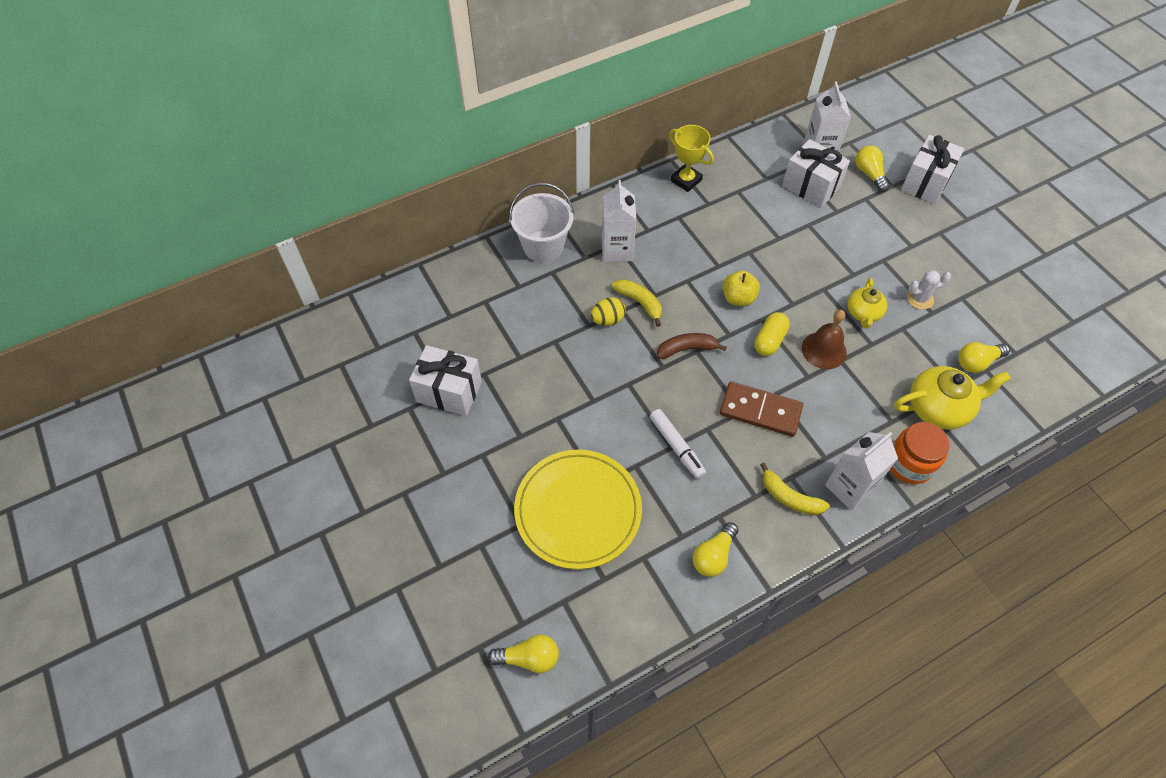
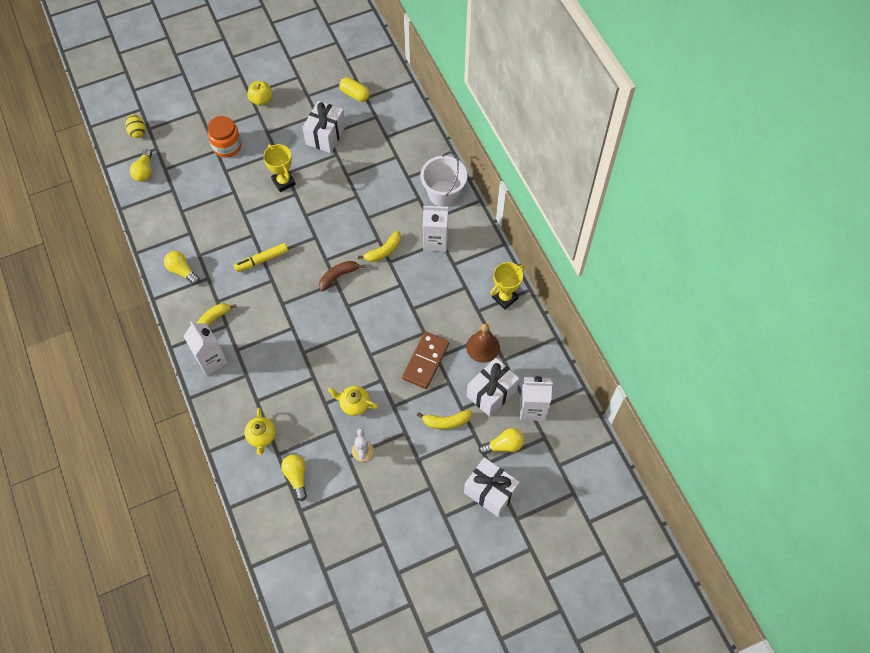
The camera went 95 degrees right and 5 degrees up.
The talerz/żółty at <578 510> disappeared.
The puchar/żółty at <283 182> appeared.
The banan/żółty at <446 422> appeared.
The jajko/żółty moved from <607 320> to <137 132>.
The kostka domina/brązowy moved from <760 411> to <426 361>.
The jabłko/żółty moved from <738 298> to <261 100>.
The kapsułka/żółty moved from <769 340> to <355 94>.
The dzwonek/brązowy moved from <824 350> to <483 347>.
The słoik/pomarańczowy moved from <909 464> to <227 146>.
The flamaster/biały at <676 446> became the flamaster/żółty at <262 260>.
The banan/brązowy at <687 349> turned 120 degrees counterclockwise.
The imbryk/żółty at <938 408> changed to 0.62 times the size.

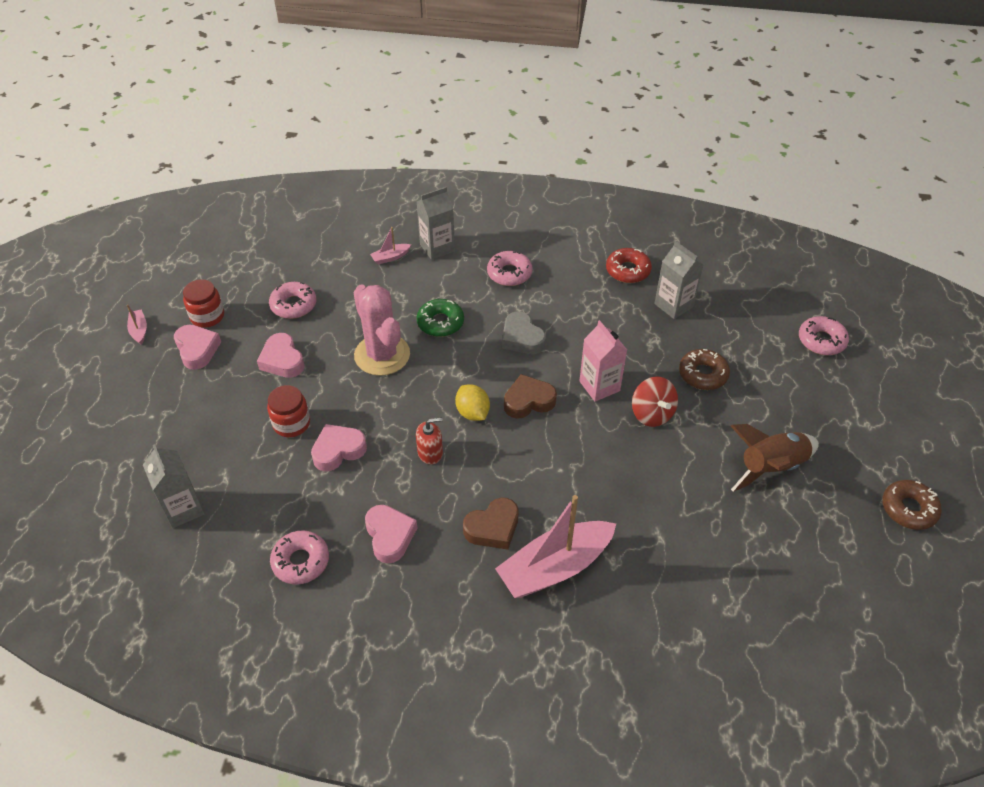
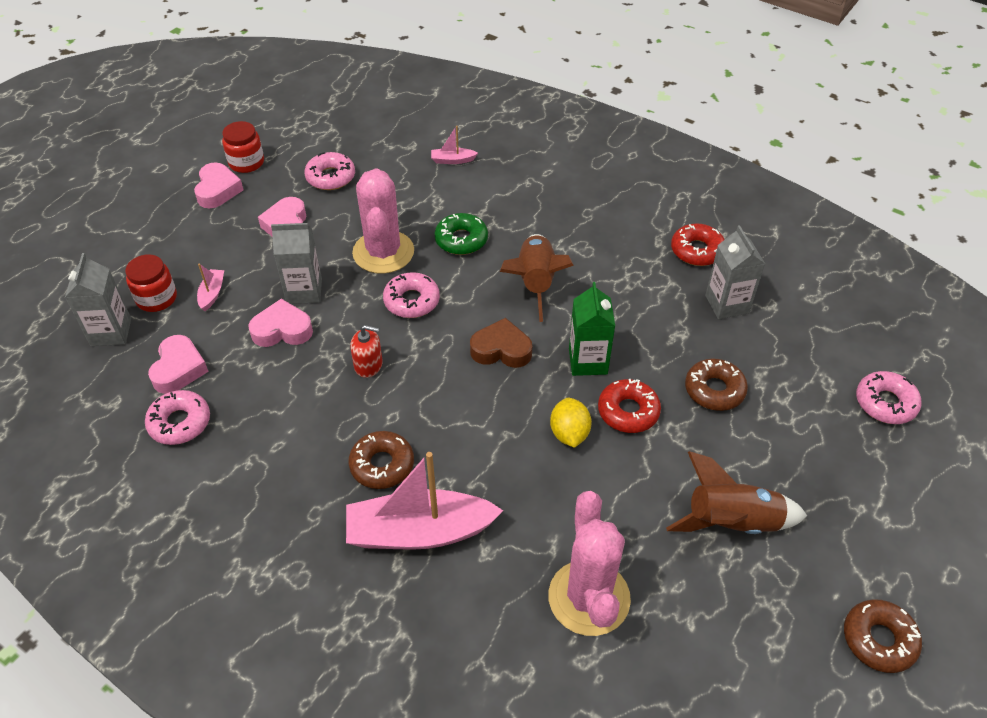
The camera went 25 degrees right and 0 degrees up.
The kaktus/różowy at <589 598> appeared.
The łódka/różowy moved from <139 330> to <212 293>.
The słoik/czerwony moved from <291 423> to <156 298>.
The serce/różowy moved from <390 536> to <179 369>.
The karton mleka/szary moved from <437 248> to <304 291>.
The cytryna/żółty moved from <472 413> to <569 433>.
The donut/różowy moved from <509 273> to <411 301>.
The serce/brązowy at <493 528> was replaced by the donut/brązowy at <382 465>.
The serce/szary at <522 338> was replaced by the rakieta/brązowy at <535 283>.
The bączek/czerwony at <652 414> was replaced by the donut/czerwony at <628 411>.
The karton mleka/różowy at <599 386> became the karton mleka/zielony at <588 361>.

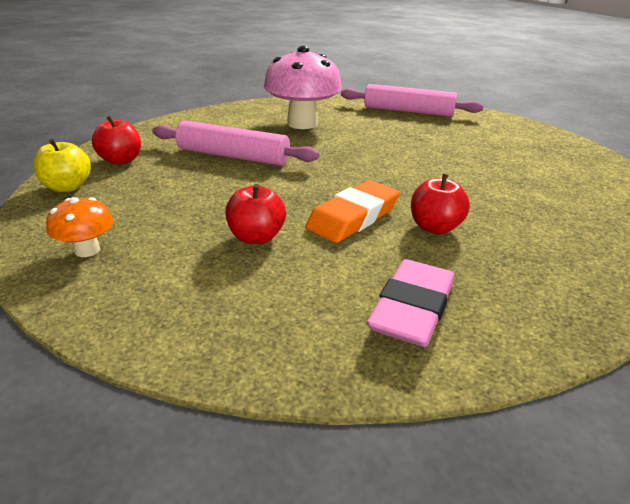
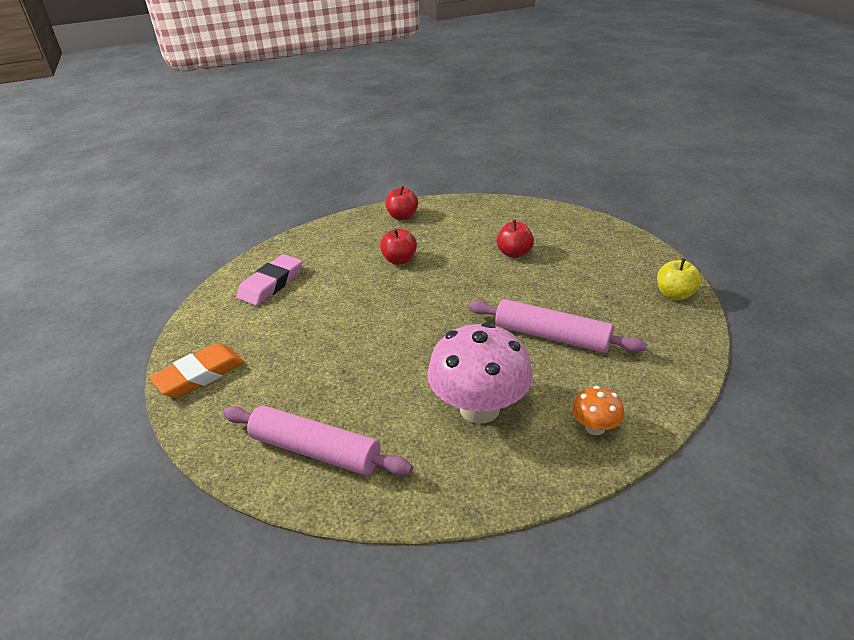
The camera went 170 degrees left and 5 degrees up.
The grzyb/pomarańczowy moved from <87 250> to <595 427>.
The jabłko/czerwony moved from <121 160> to <402 216>.
The gumka do mazania/pomarańczowy moved from <353 217> to <200 375>.
The gumka do mazania/różowy moved from <412 309> to <271 284>.

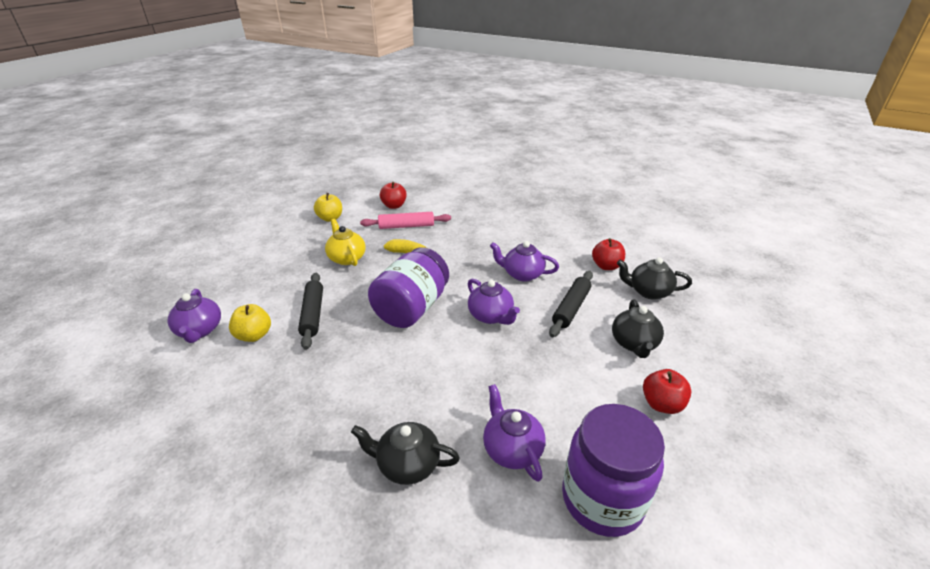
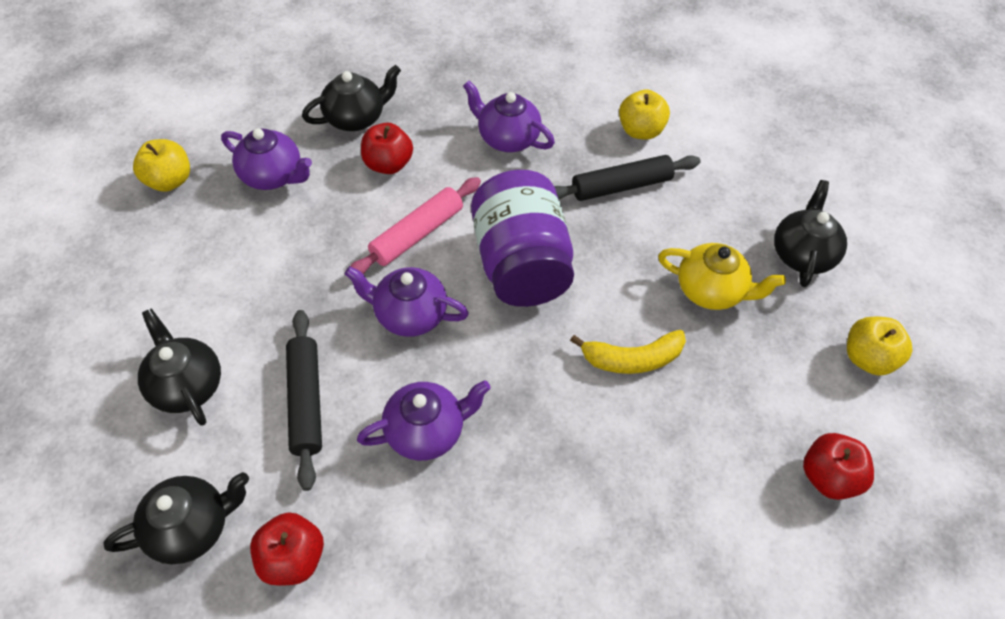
The camera went 140 degrees right and 20 degrees up.
The imbryk/czarny at <802 254> appeared.
The imbryk/fioletowy moved from <200 330> to <507 138>.
The wałek do ciasta/różowy moved from <406 226> to <417 234>.
The jabłko/czerwony moved from <662 404> to <388 164>.
The słoik/fioletowy at <602 499> was replaced by the jabłko/żółty at <169 181>.
The wałek do ciasta/czarny at <313 314> turned 60 degrees counterclockwise.

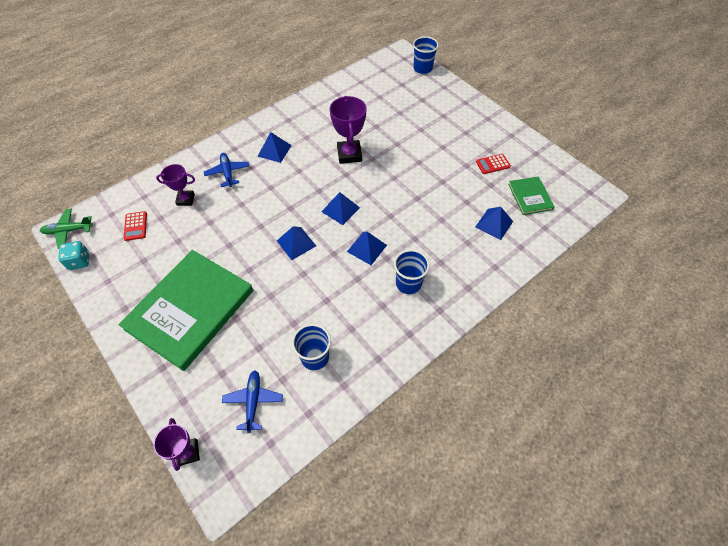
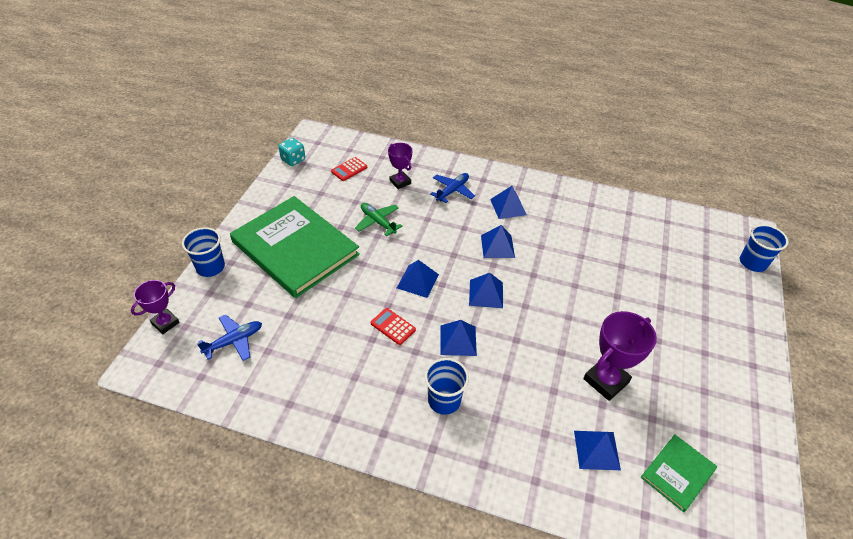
The camera went 55 degrees right and 10 degrees down.
The piramida/niebieski at <497 246> appeared.
The samolot/zielony moved from <68 231> to <378 222>.
The szklanka/niebieski moved from <315 357> to <210 267>.
The puchar/fioletowy moved from <349 154> to <606 380>.
The kalkulator/czerwony moved from <492 164> to <393 326>.
The książka/zielony at <190 310> turned 45 degrees clockwise.

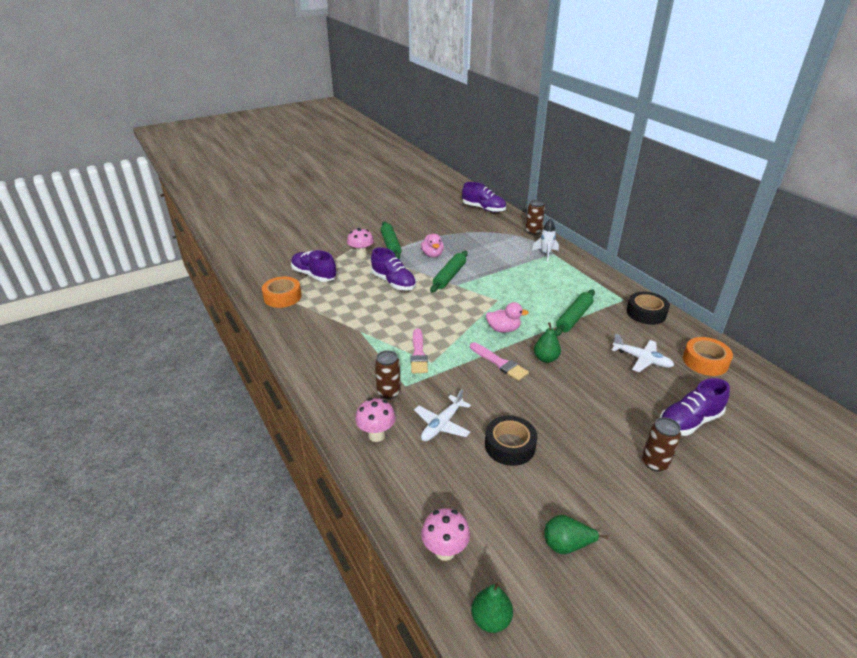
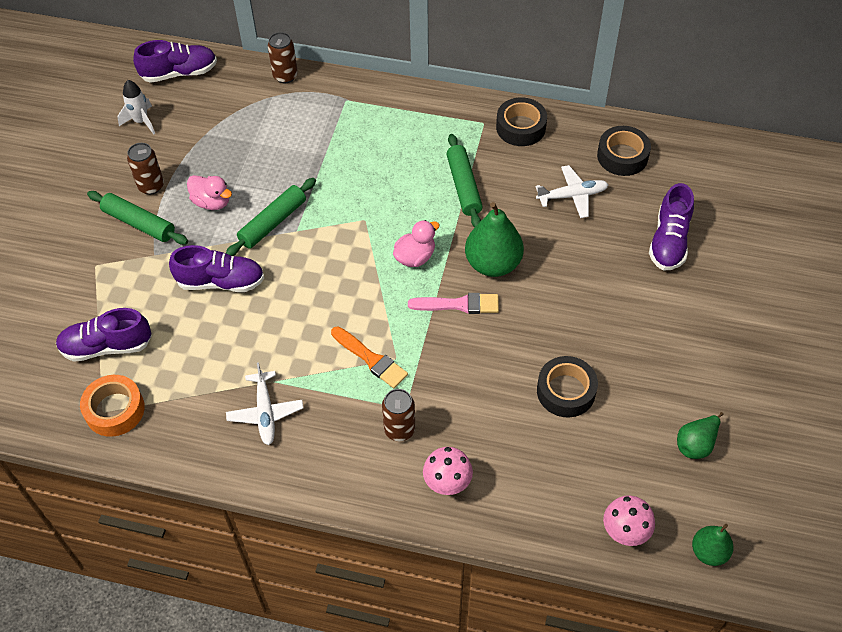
The camera went 45 degrees left and 20 degrees up.
The grzyb/różowy at <361 255> disappeared.
The samolot/biały moved from <442 424> to <265 412>.
The rakieta/biały moved from <545 254> to <141 121>.
The puszka/brązowy moved from <655 463> to <151 186>.
The pędzel/różowy at <418 354> became the pędzel/pomarańczowy at <371 359>.
The taśma klejąca/pomarańczowy at <705 361> became the taśma klejąca/czarny at <622 156>.
The wałek do ciasta/zielony at <449 276> turned 60 degrees clockwise.
The gruszka/zielony at <545 358> changed to 1.72 times the size.

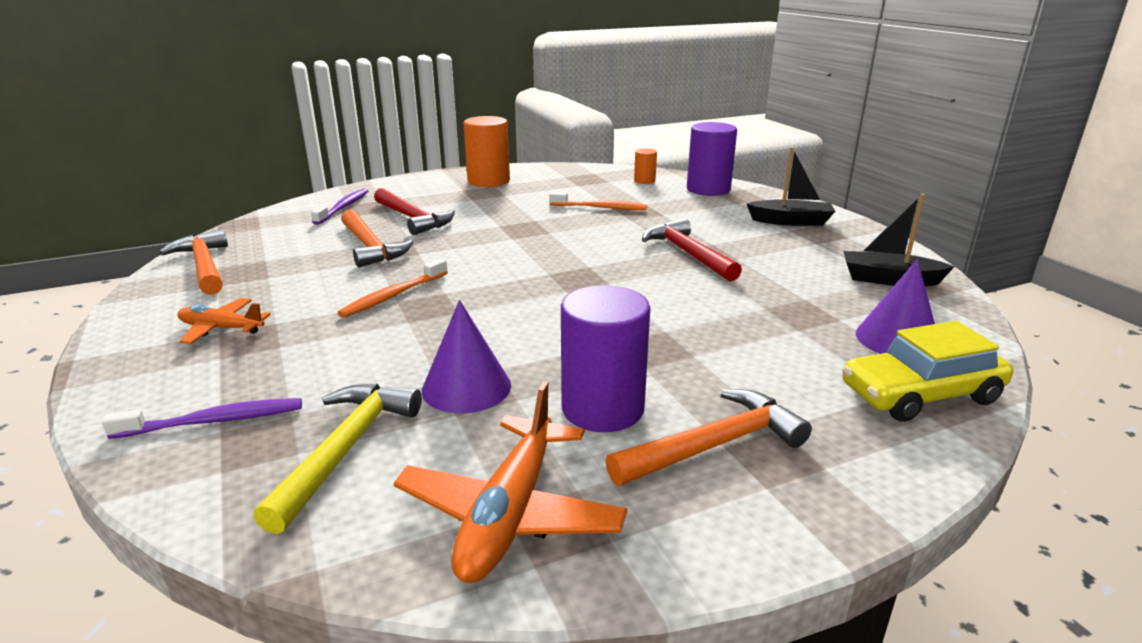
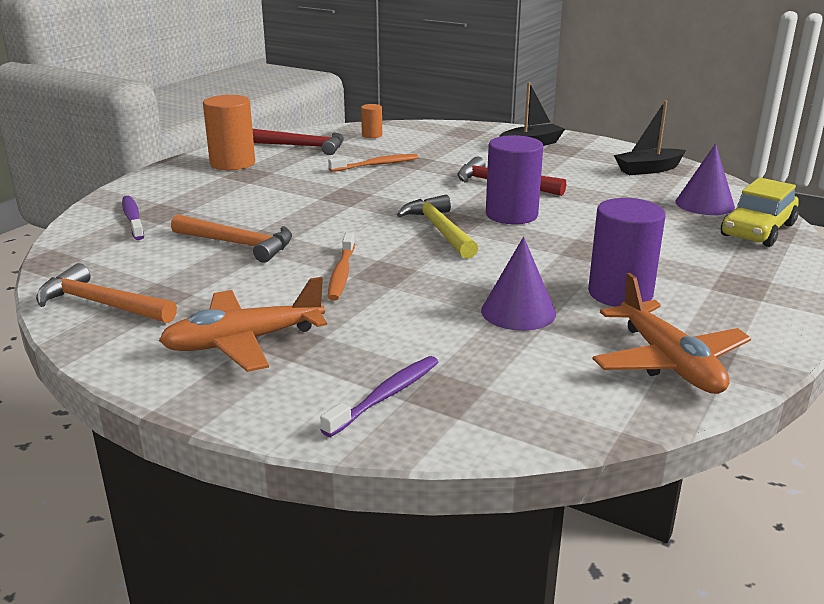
The camera went 35 degrees left and 0 degrees up.
The młotek/pomarańczowy at <714 445> disappeared.
The młotek/żółty moved from <345 449> to <439 230>.
The młotek/czerwony moved from <413 218> to <303 146>.
The walec/fioletowy moved from <708 189> to <511 215>.
The samolot/pomarańczowy at <221 329> changed to 1.66 times the size.

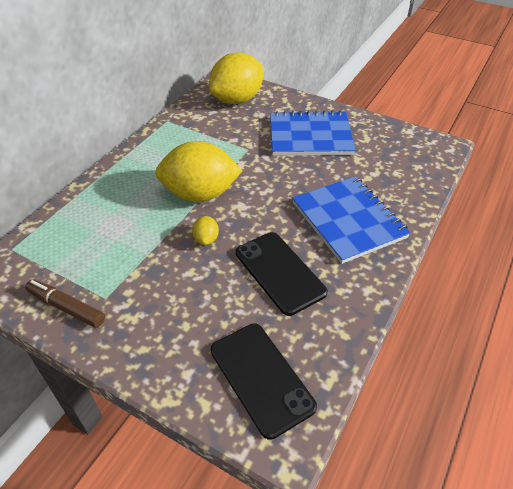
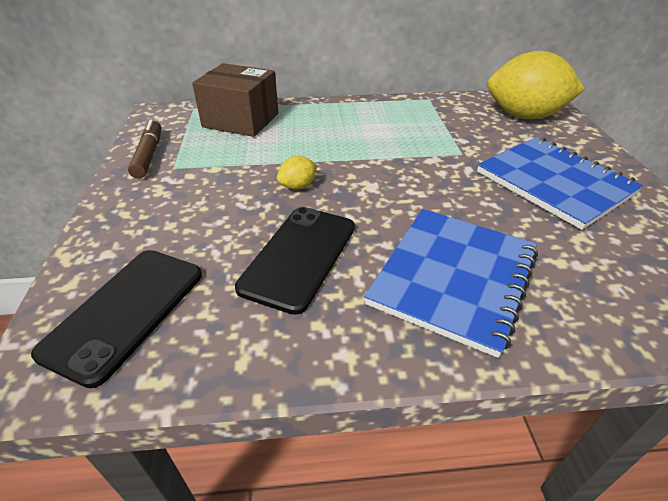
The camera went 55 degrees right and 5 degrees down.
The cytryna/żółty at <200 194> disappeared.
The pudełko/brązowy at <241 120> appeared.

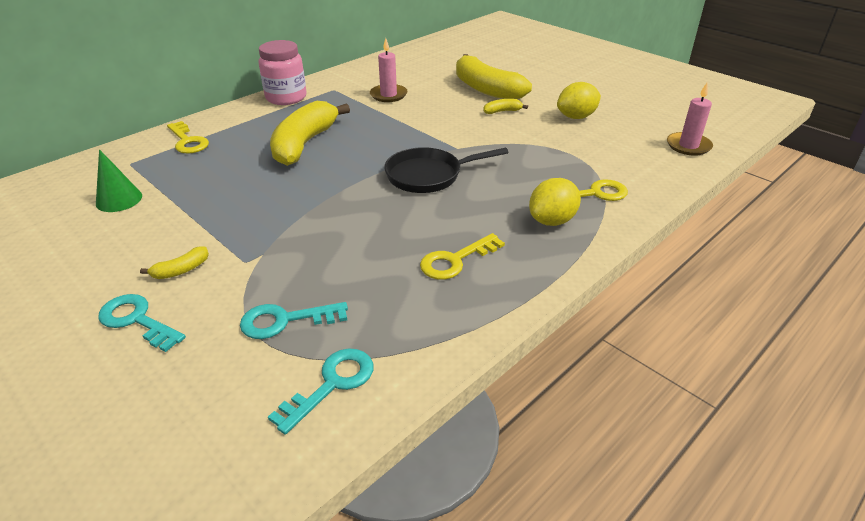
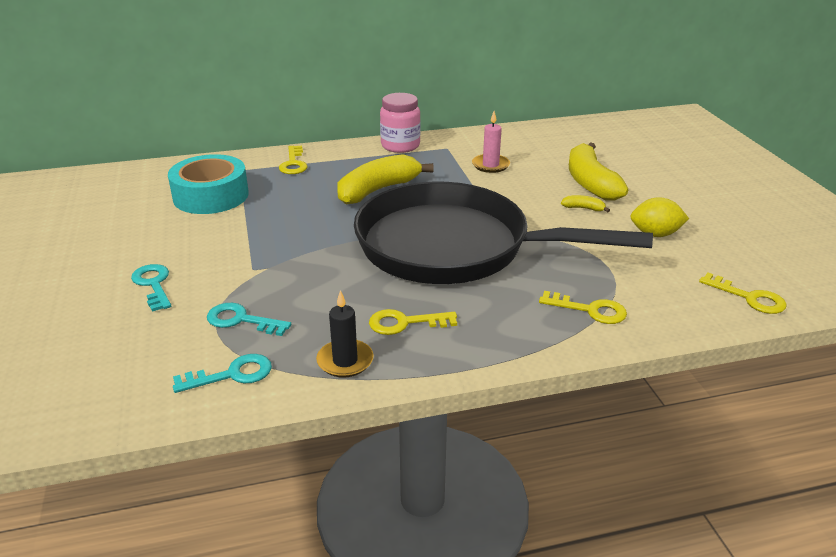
The camera went 30 degrees right and 5 degrees down.
The banan/żółty at <181 270> disappeared.
The cytryna/żółty at <552 221> disappeared.
The świeca/czarny at <345 361> appeared.
The stożek/zielony at <119 199> was replaced by the taśma klejąca/turkusowy at <211 196>.
The świeca/różowy at <688 146> was replaced by the klucz/żółty at <749 297>.
The patelnia/czarny at <428 175> changed to 2.33 times the size.

